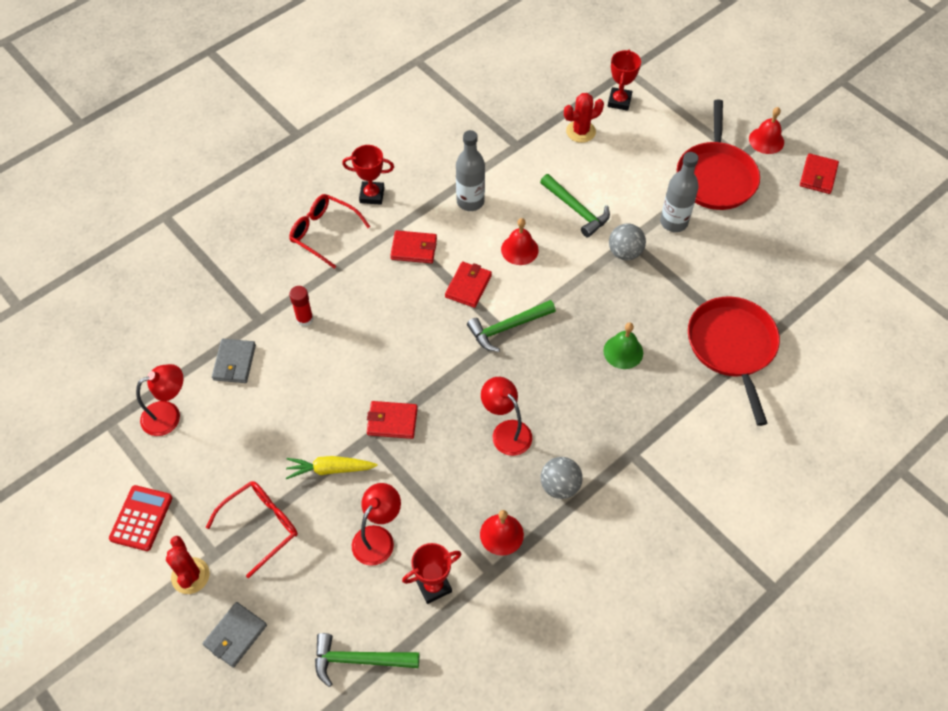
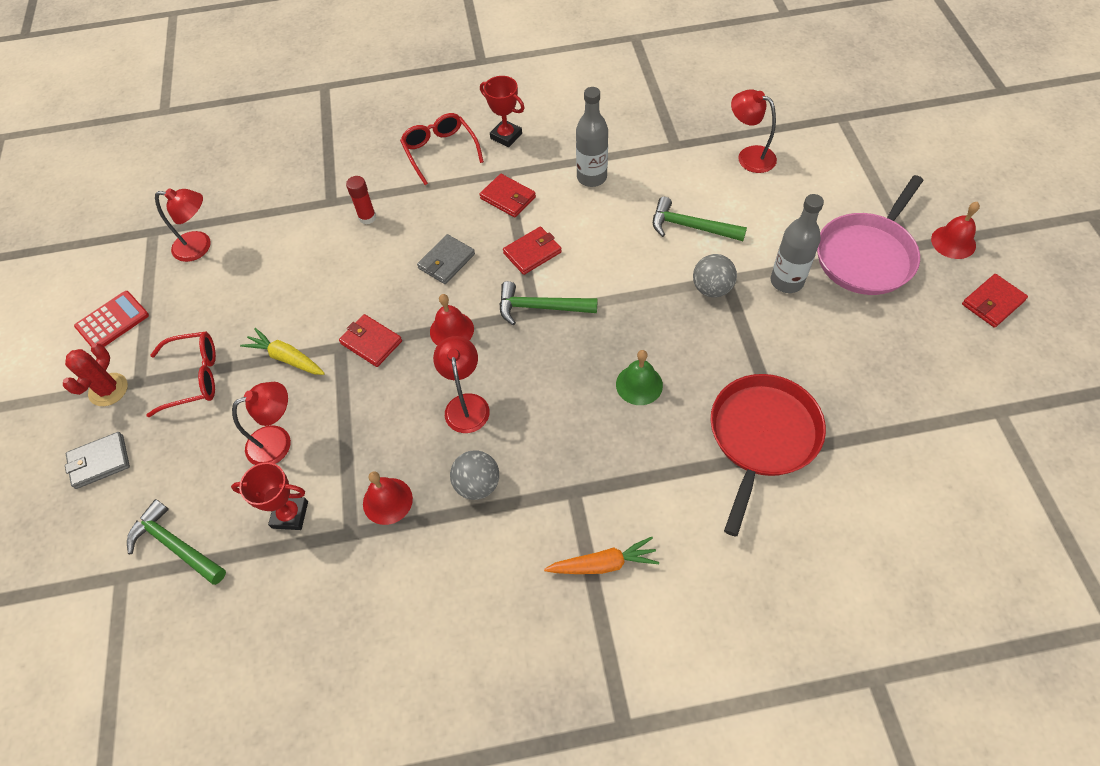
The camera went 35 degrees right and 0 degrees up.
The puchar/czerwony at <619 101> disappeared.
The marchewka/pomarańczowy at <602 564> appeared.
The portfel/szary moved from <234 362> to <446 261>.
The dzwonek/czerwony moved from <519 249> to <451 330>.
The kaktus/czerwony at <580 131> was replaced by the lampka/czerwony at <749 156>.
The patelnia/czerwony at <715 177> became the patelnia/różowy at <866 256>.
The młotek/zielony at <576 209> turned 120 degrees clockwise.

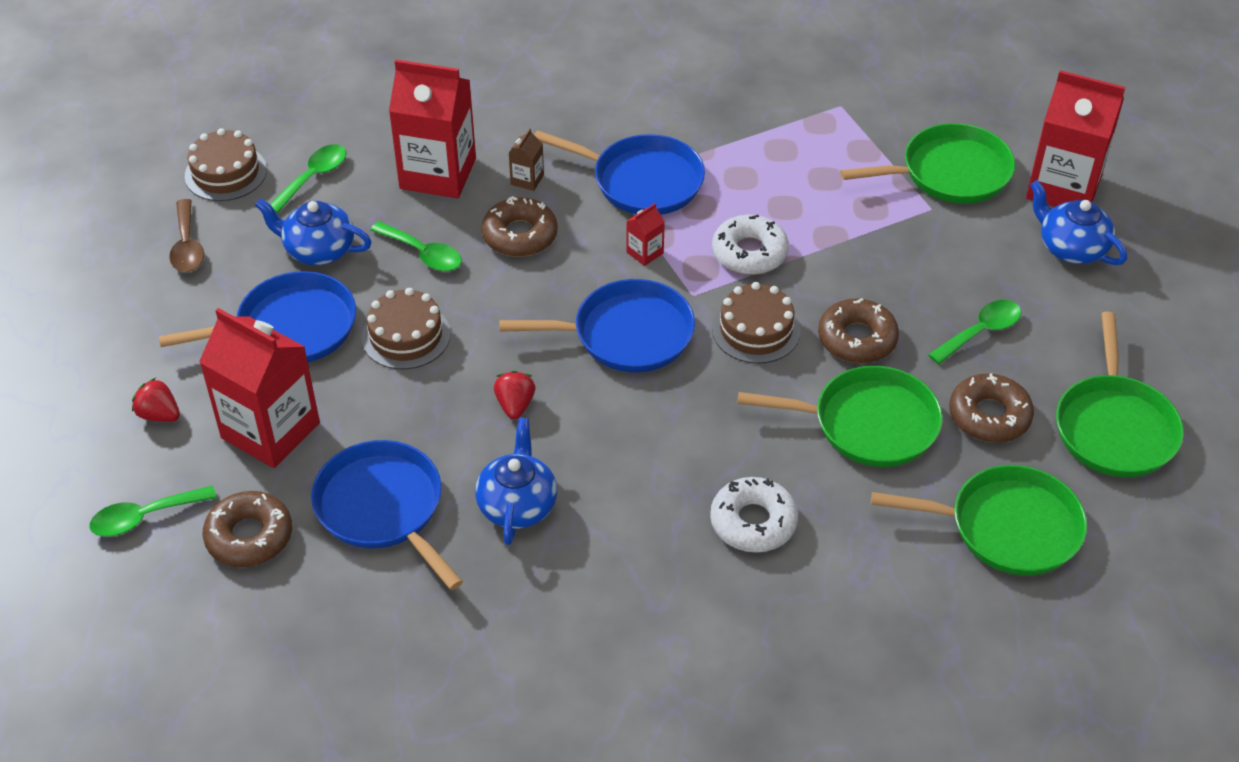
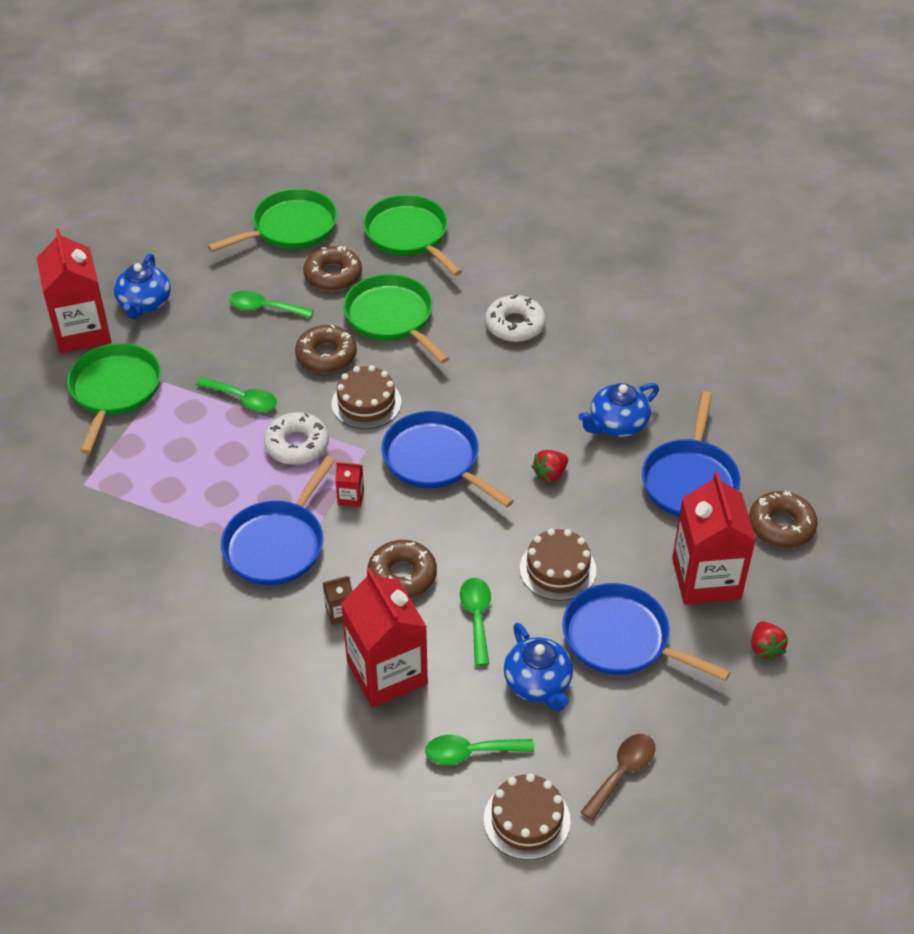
The camera went 130 degrees left and 0 degrees up.
The łyżka/zielony moved from <144 517> to <243 399>.
The patelnia/niebieski at <642 181> turned 135 degrees counterclockwise.
The patelnia/zielony at <950 173> turned 60 degrees clockwise.

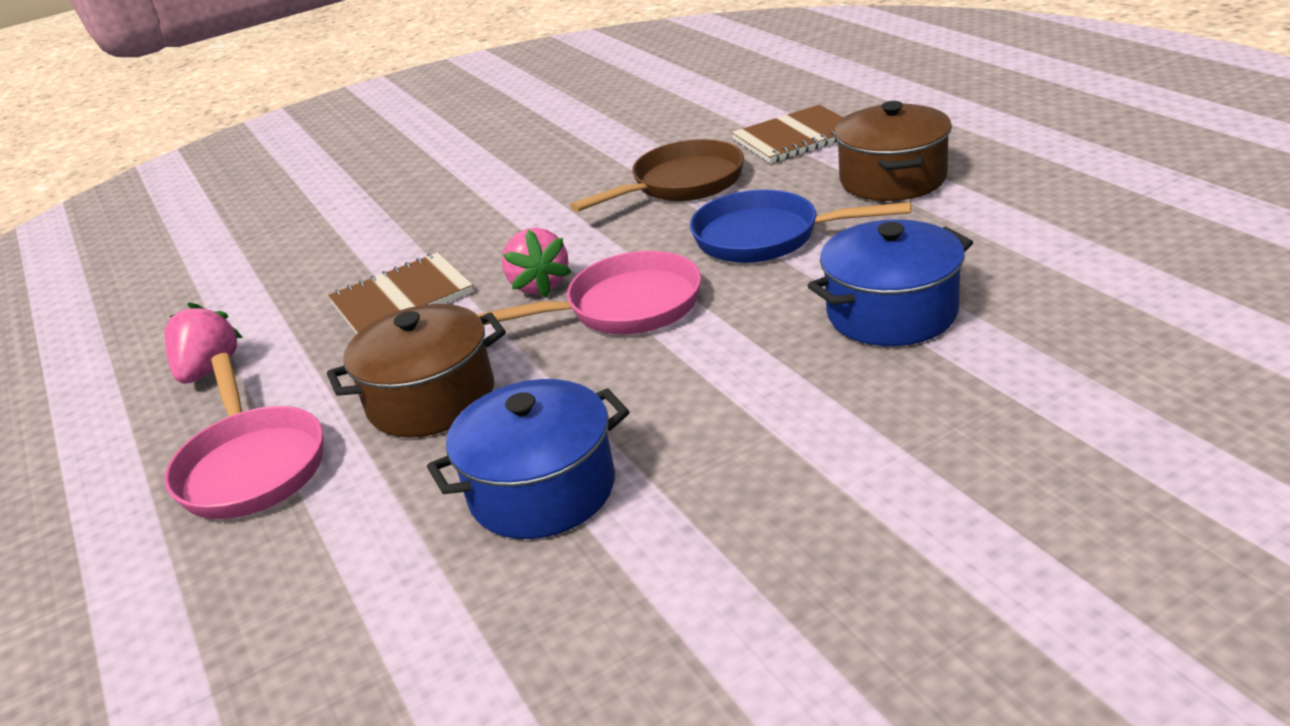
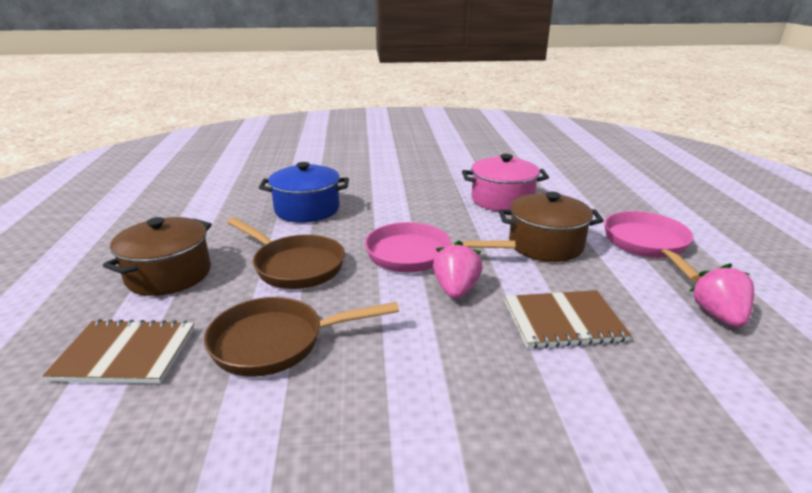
The camera went 160 degrees left and 5 degrees down.
The garnek/niebieski at <542 490> became the garnek/różowy at <502 200>.
The patelnia/niebieski at <766 237> became the patelnia/brązowy at <294 266>.
The truskawka/różowy at <209 370> turned 150 degrees clockwise.

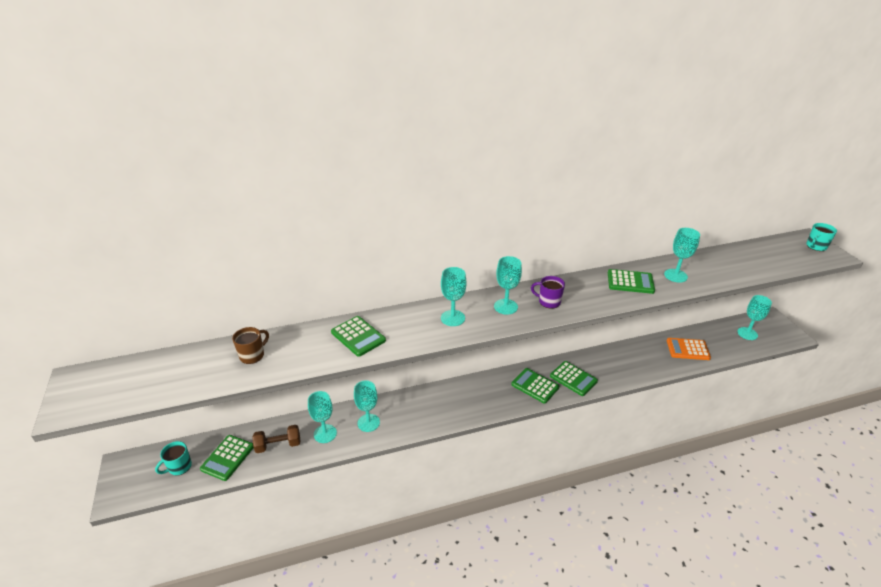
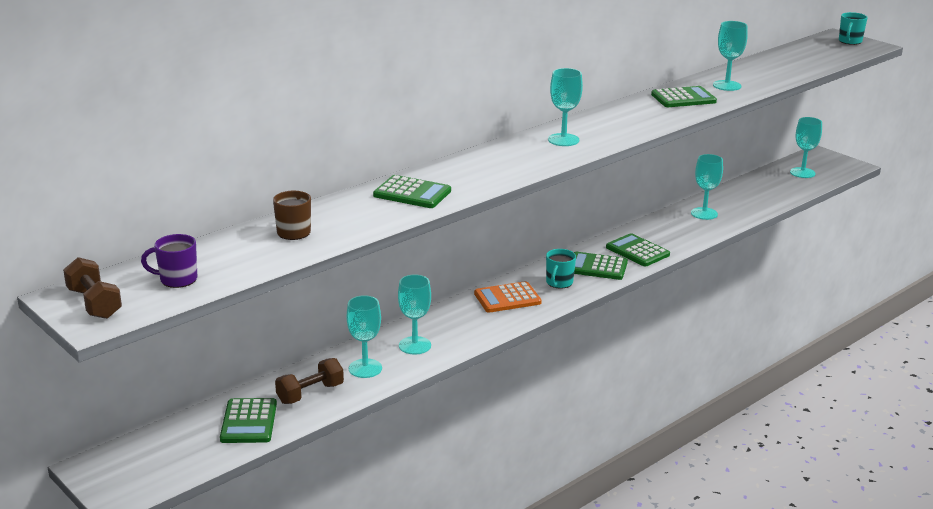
The camera went 25 degrees left and 10 degrees down.
The hantel/brązowy at <94 303> appeared.
The kubek/turkusowy moved from <179 467> to <559 283>.
The kielich/turkusowy moved from <452 318> to <704 213>.
The kubek/fioletowy moved from <548 302> to <177 279>.
The kalkulator/pomarańczowy moved from <688 349> to <507 298>.
The kalkulator/zielony at <573 379> turned 150 degrees counterclockwise.

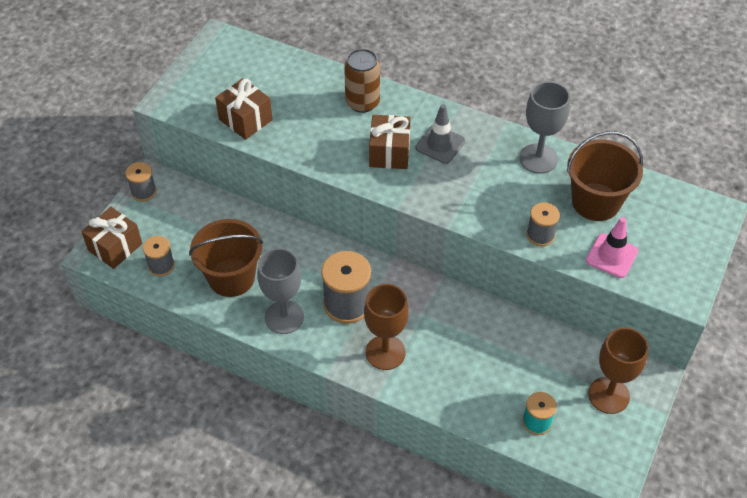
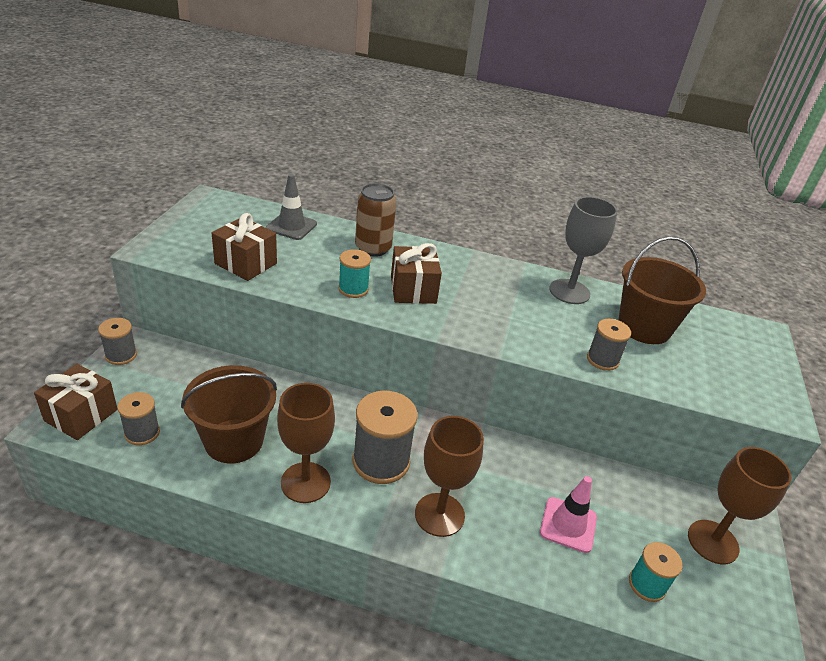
The camera went 15 degrees left and 15 degrees down.
The szpulka/turkusowy at <353 289> appeared.
The pachołek/szary moved from <440 144> to <291 226>.
The pachołek/różowy moved from <611 256> to <568 525>.
The kielich/szary at <284 317> became the kielich/brązowy at <305 482>.

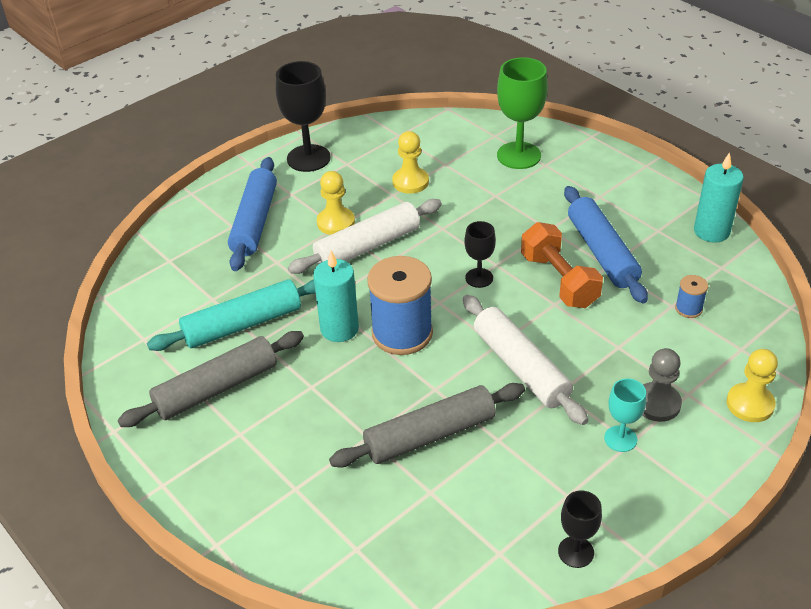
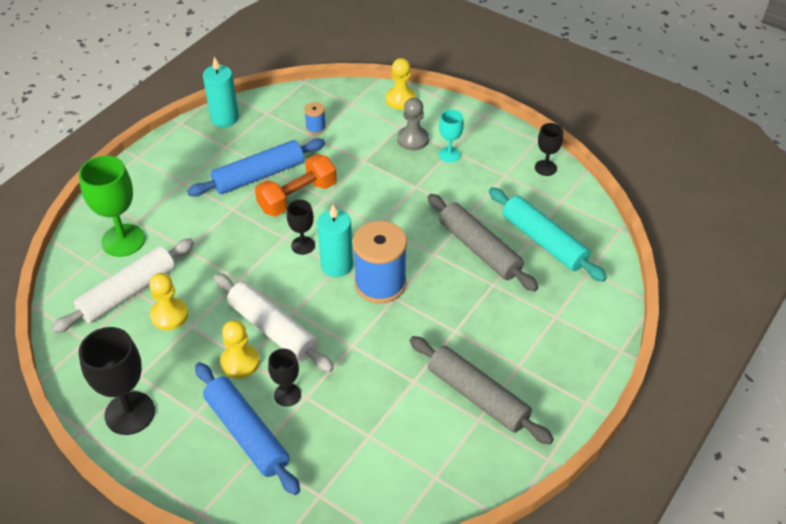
The camera went 105 degrees left and 5 degrees up.
The kielich/czarny at <287 395> appeared.
The wałek do ciasta/turkusowy moved from <243 324> to <544 241>.
The świeca/turkusowy moved from <339 329> to <337 265>.
The wałek do ciasta/biały moved from <520 367> to <128 293>.
The wałek do ciasta/niebieski at <254 222> turned 60 degrees clockwise.

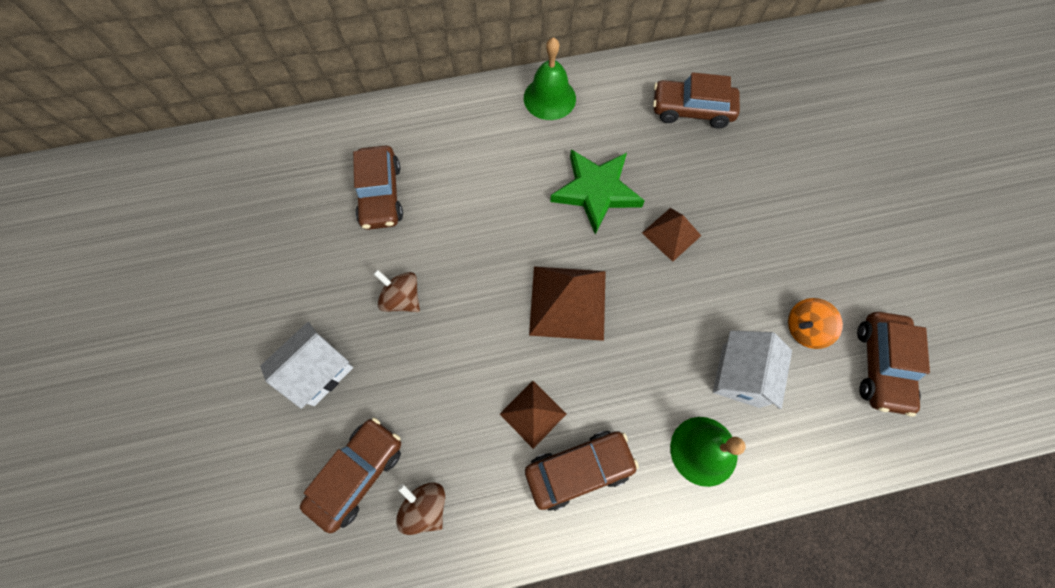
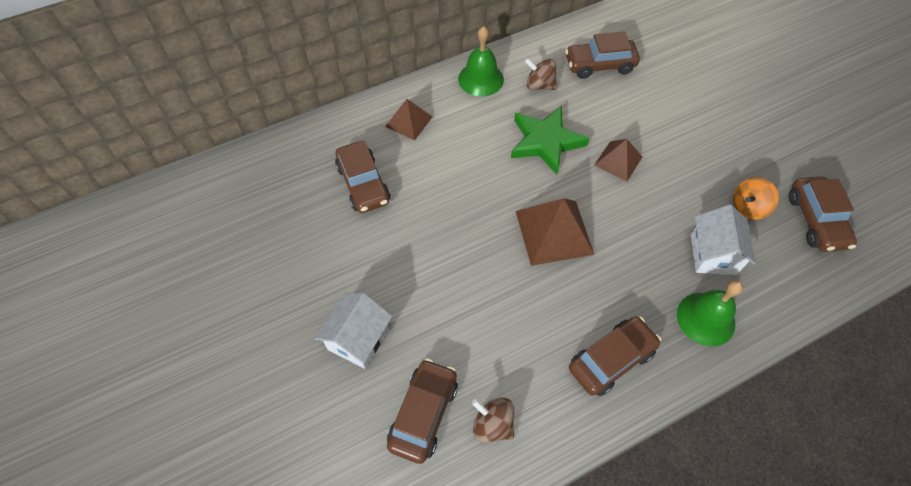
The camera went 15 degrees left and 10 degrees down.
The bączek/brązowy moved from <402 298> to <539 85>.
The piramida/brązowy moved from <533 414> to <409 121>.

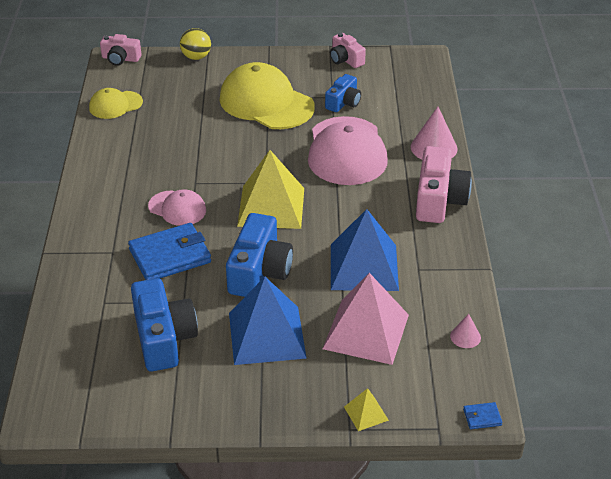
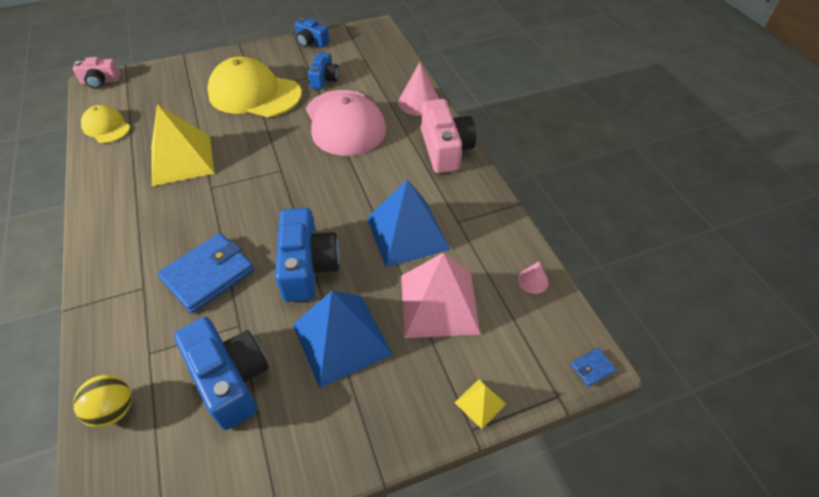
The camera went 20 degrees left and 10 degrees up.
The czapka/różowy at <177 208> disappeared.
The piłka/żółty moved from <196 57> to <114 410>.
The piramida/żółty moved from <271 207> to <182 160>.
The aparat fotograficzny/różowy at <345 59> became the aparat fotograficzny/niebieski at <311 42>.
The czapka/żółty at <115 105> turned 90 degrees clockwise.

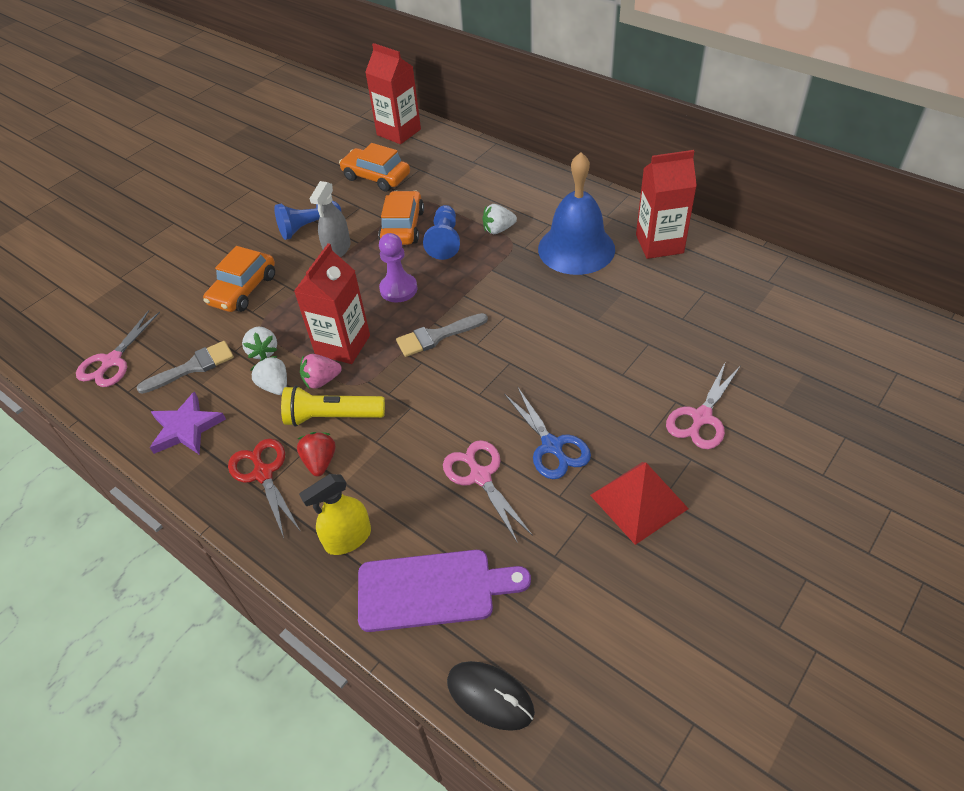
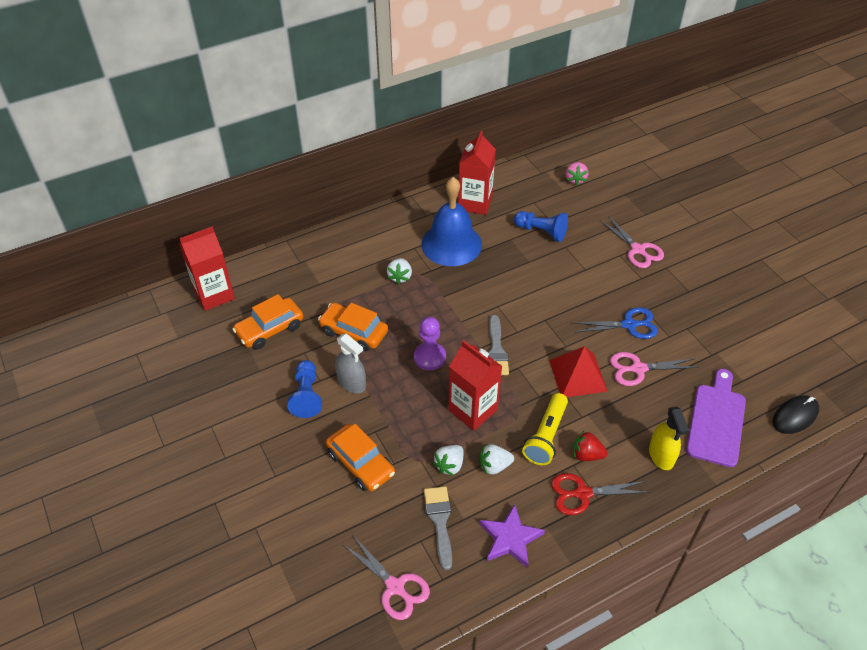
The camera went 70 degrees left and 0 degrees up.
The truskawka/różowy moved from <321 381> to <575 180>.
The pionek/niebieski moved from <444 241> to <541 232>.
The piramida/czerwony moved from <638 501> to <578 375>.
The truskawka/biały at <263 351> turned 120 degrees clockwise.

